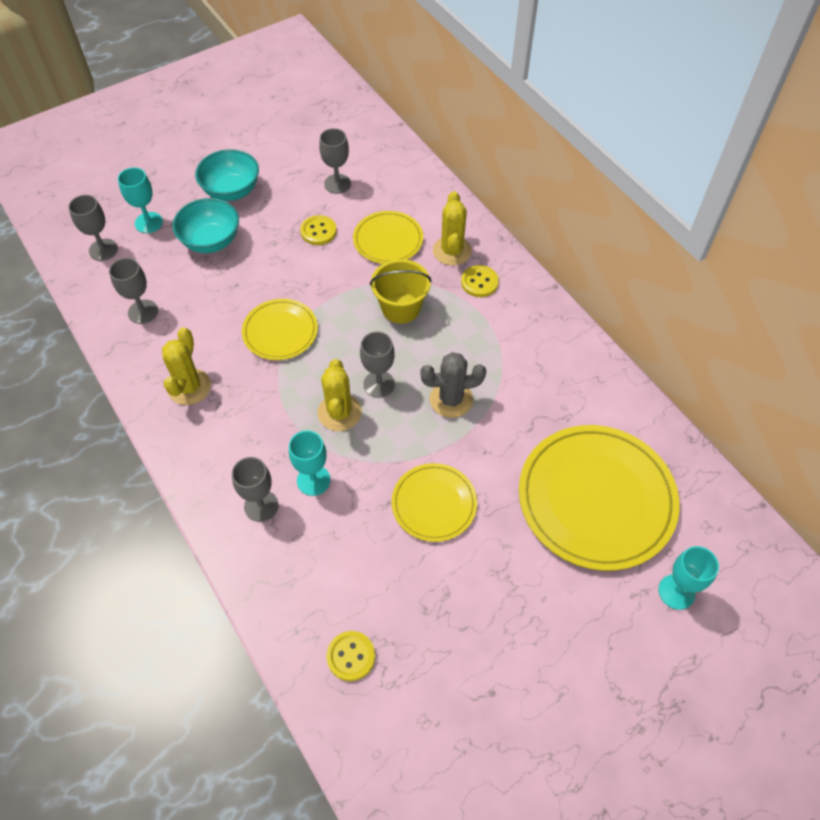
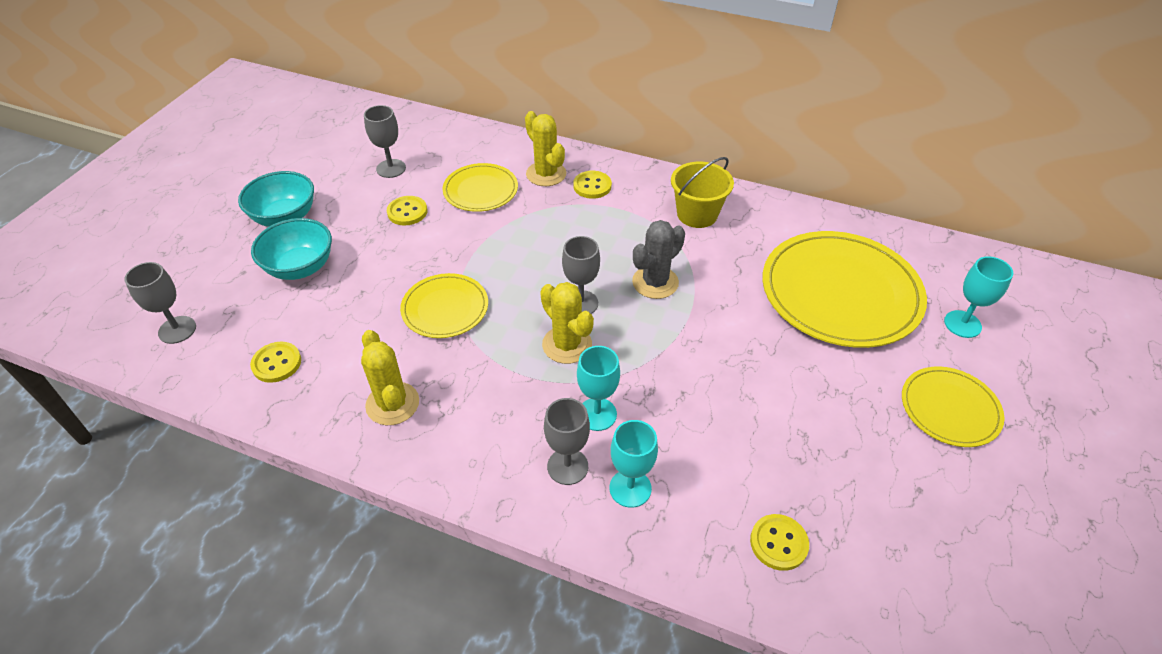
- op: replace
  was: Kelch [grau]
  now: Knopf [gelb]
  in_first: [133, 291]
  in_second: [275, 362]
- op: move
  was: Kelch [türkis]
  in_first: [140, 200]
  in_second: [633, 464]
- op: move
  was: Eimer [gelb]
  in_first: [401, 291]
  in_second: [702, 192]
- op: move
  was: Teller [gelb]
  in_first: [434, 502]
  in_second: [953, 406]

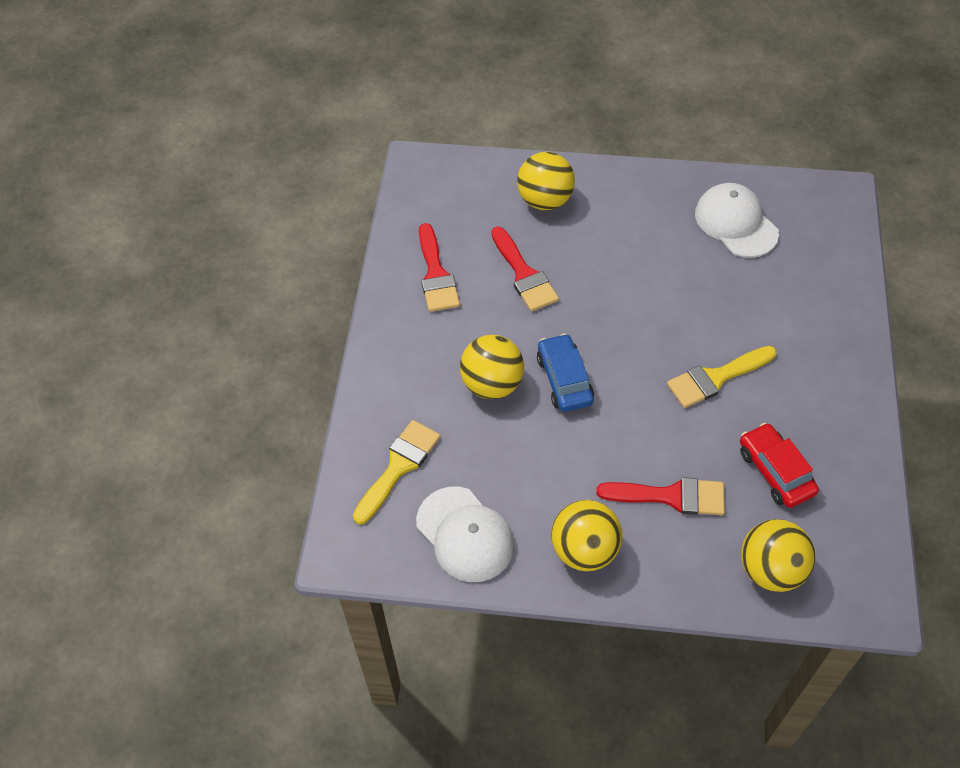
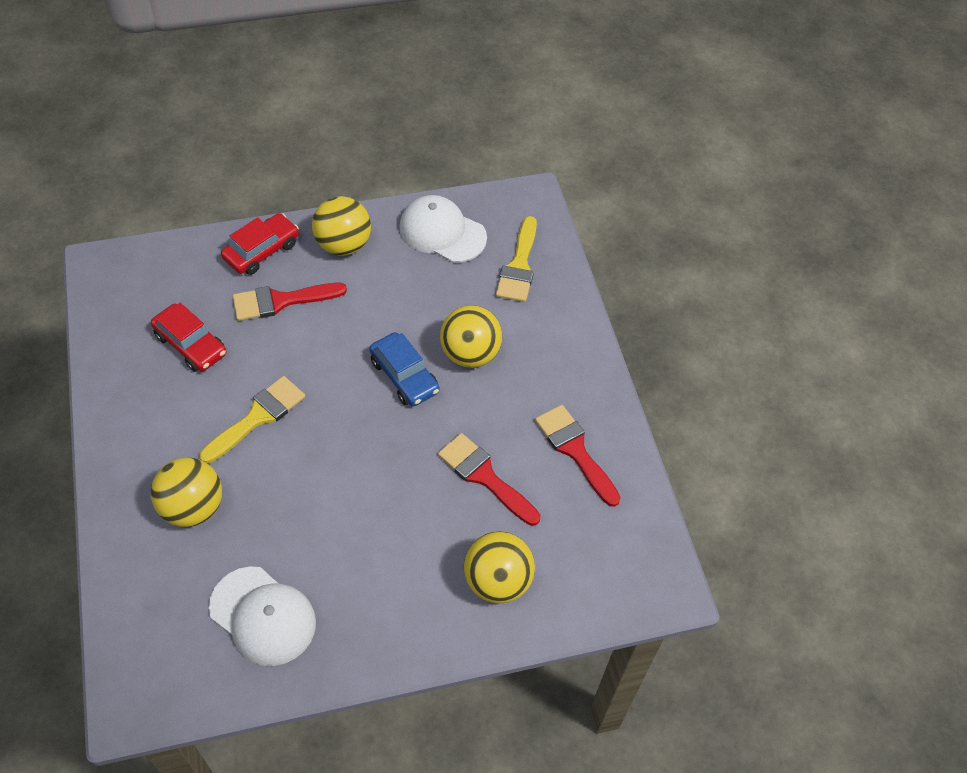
- op: move
  was: Ball [gelb]
  in_first: [778, 555]
  in_second: [186, 492]
- op: insert
  now: Auto [rot]
  in_second: [260, 244]

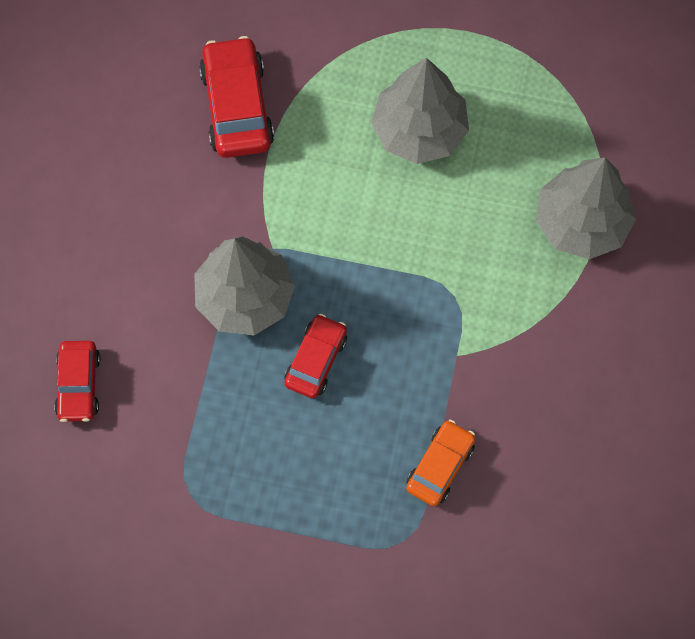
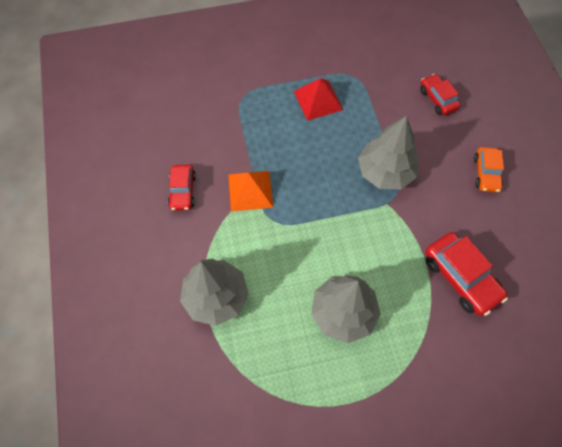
- op: move
  was: Auto [rot]
  in_first: [315, 356]
  in_second: [182, 188]
- op: move
  was: Auto [orange]
  in_first: [440, 463]
  in_second: [489, 169]
- op: insert
  now: Pyramide [orange]
  in_second: [250, 191]
- op: insert
  now: Pyramide [rot]
  in_second: [318, 99]

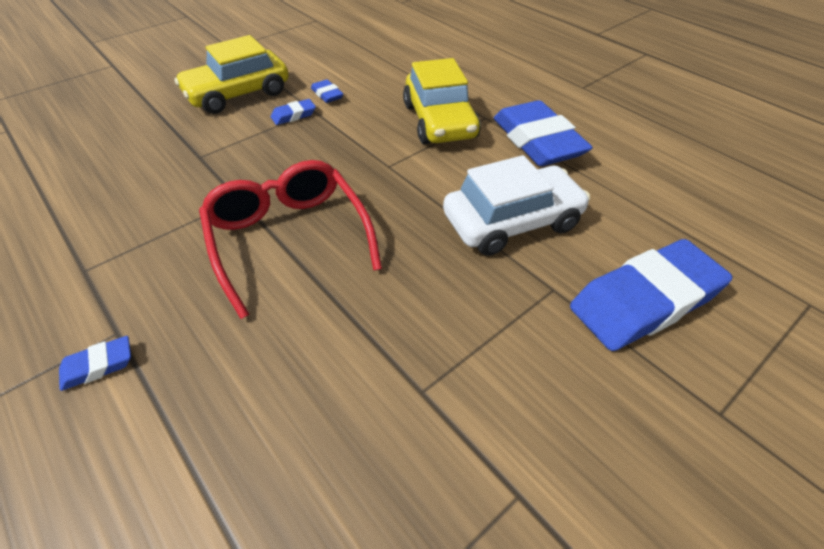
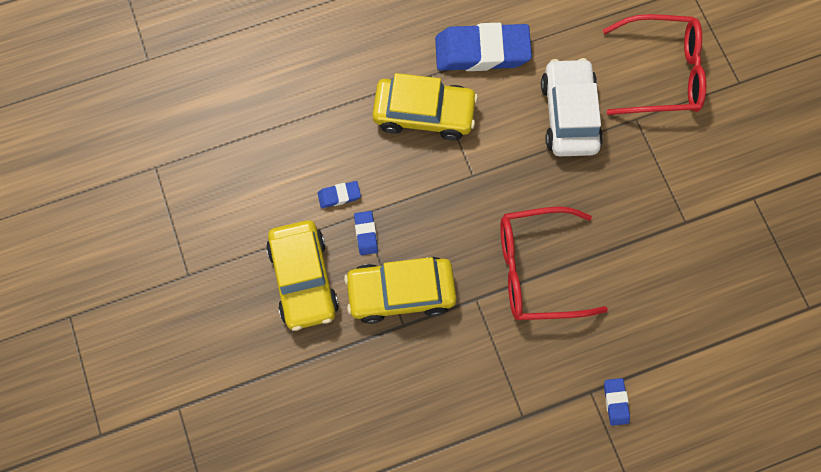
- op: replace
  was: Radiergummi [blau]
  now: Brille [rot]
  in_first: [651, 295]
  in_second: [654, 64]
- op: insert
  now: Auto [gelb]
  in_second: [400, 290]

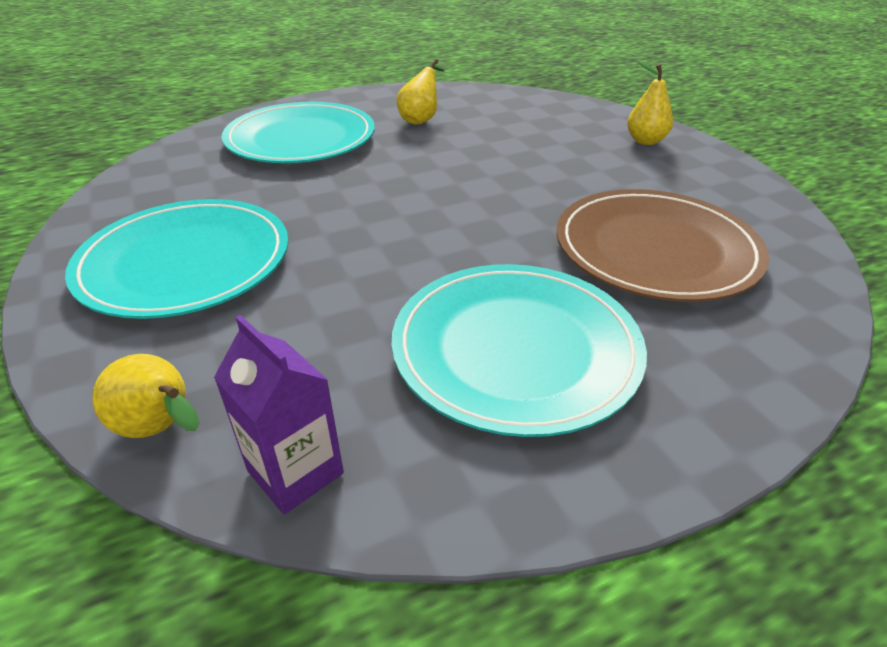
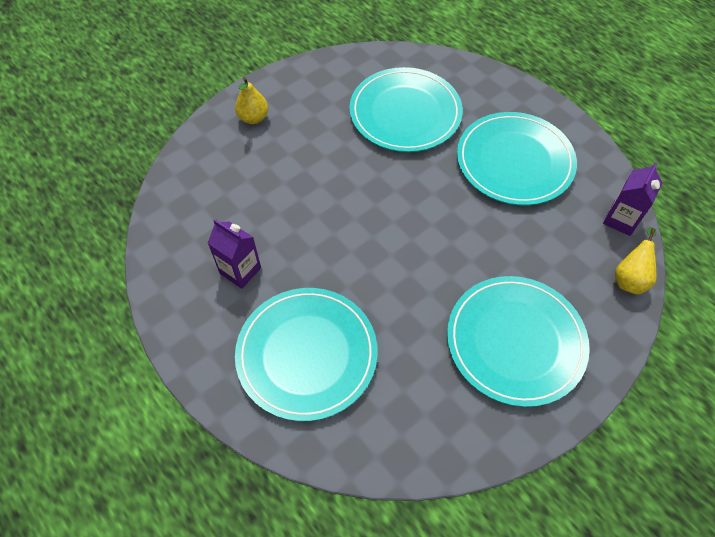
- op: replace
  was: Birne [gelb]
  now: Getränkekarton [lila]
  in_first: [421, 92]
  in_second: [234, 254]
- op: recolor
  was: Teller [braun]
  now: Teller [türkis]
  in_first: [662, 245]
  in_second: [406, 109]

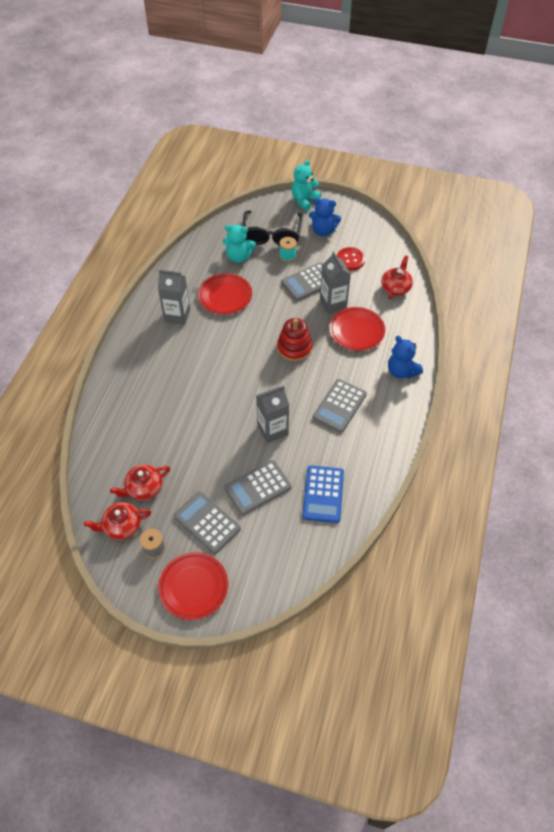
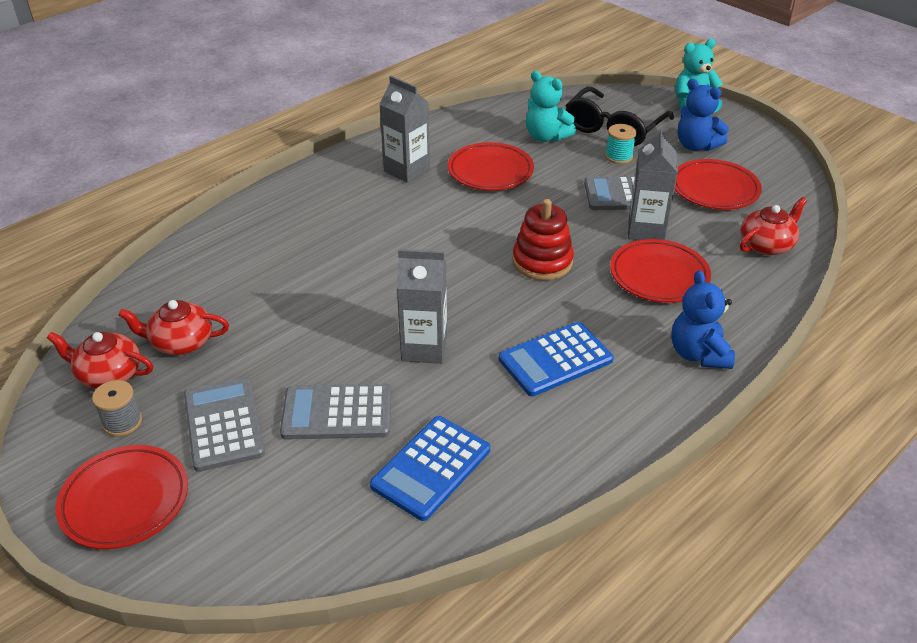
- op: recolor
  was: Taschenrechner [grau]
  now: Taschenrechner [blau]
  in_first: [340, 406]
  in_second: [556, 359]
- op: replace
  was: Knopf [rot]
  now: Teller [rot]
  in_first: [351, 258]
  in_second: [718, 184]

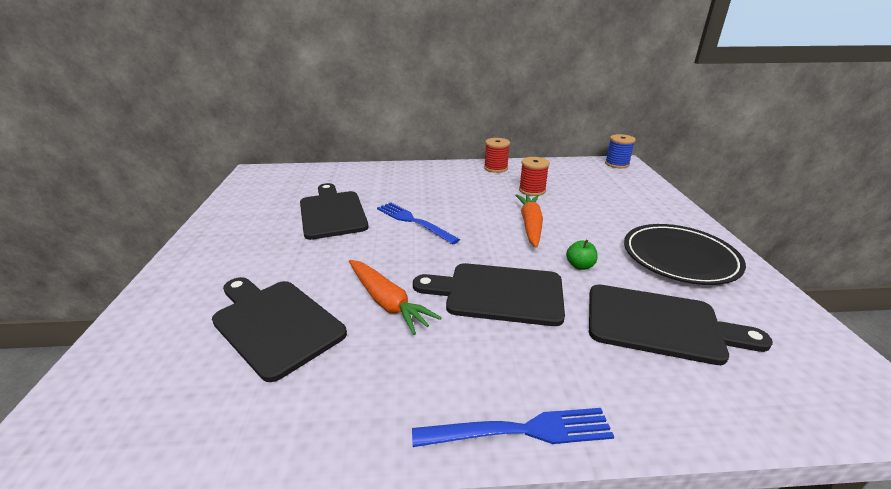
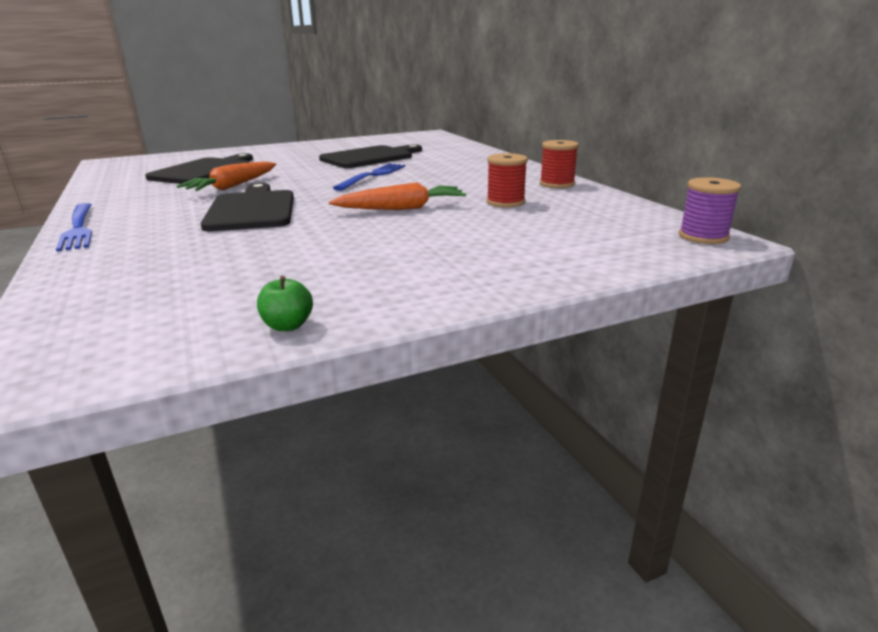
- op: move
  was: Apfel [grün]
  in_first: [582, 254]
  in_second: [285, 303]
- op: delete
  was: Schneidebrett [schwarz]
  in_first: [681, 325]
- op: recolor
  was: Garnrolle [blau]
  now: Garnrolle [lila]
  in_first: [620, 151]
  in_second: [710, 210]
- op: delete
  was: Teller [schwarz]
  in_first: [685, 254]

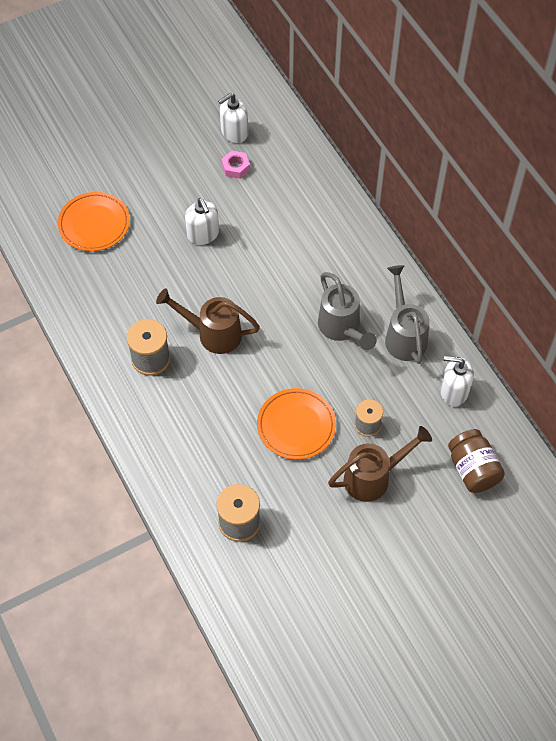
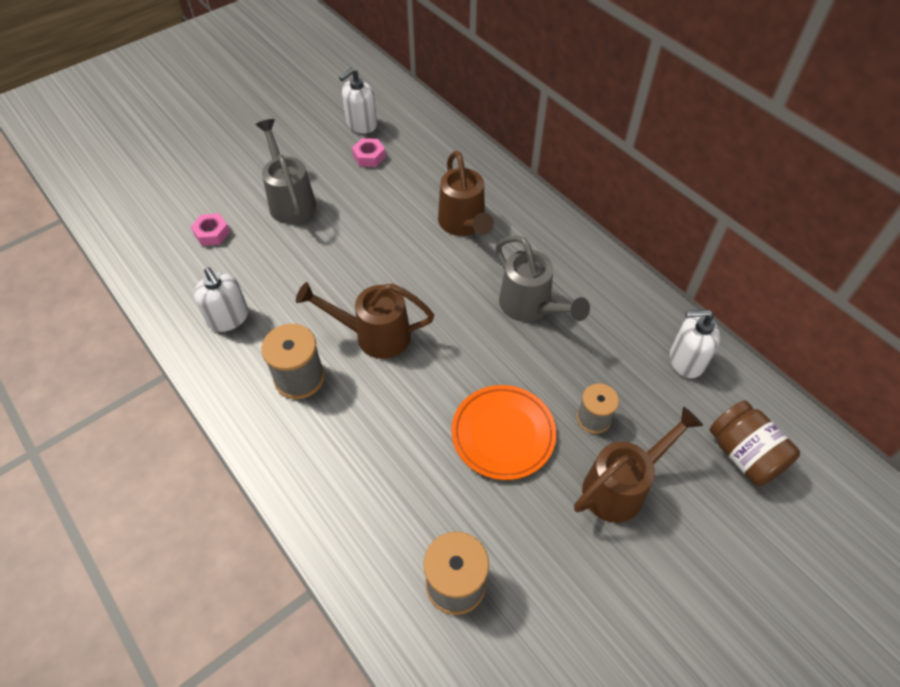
- op: replace
  was: Teller [orange]
  now: Sechskantmutter [rosa]
  in_first: [94, 221]
  in_second: [210, 229]
- op: move
  was: Seifenspender [weiß]
  in_first: [202, 221]
  in_second: [221, 299]
- op: move
  was: Gießkanne [grau]
  in_first: [407, 314]
  in_second: [286, 171]
- op: insert
  now: Gießkanne [braun]
  in_second: [466, 193]

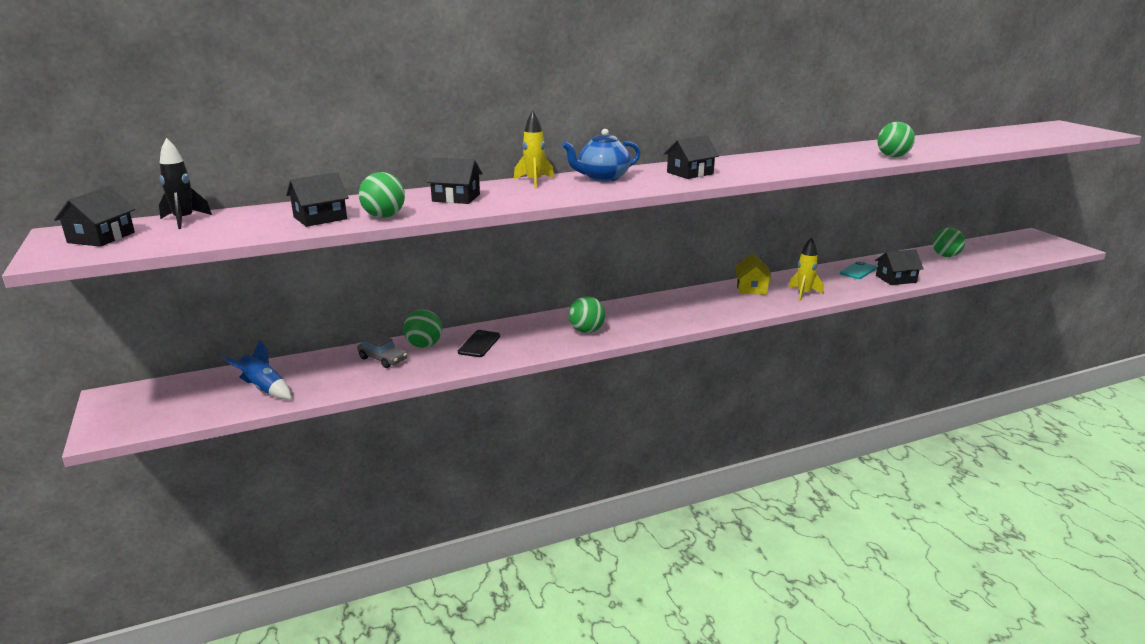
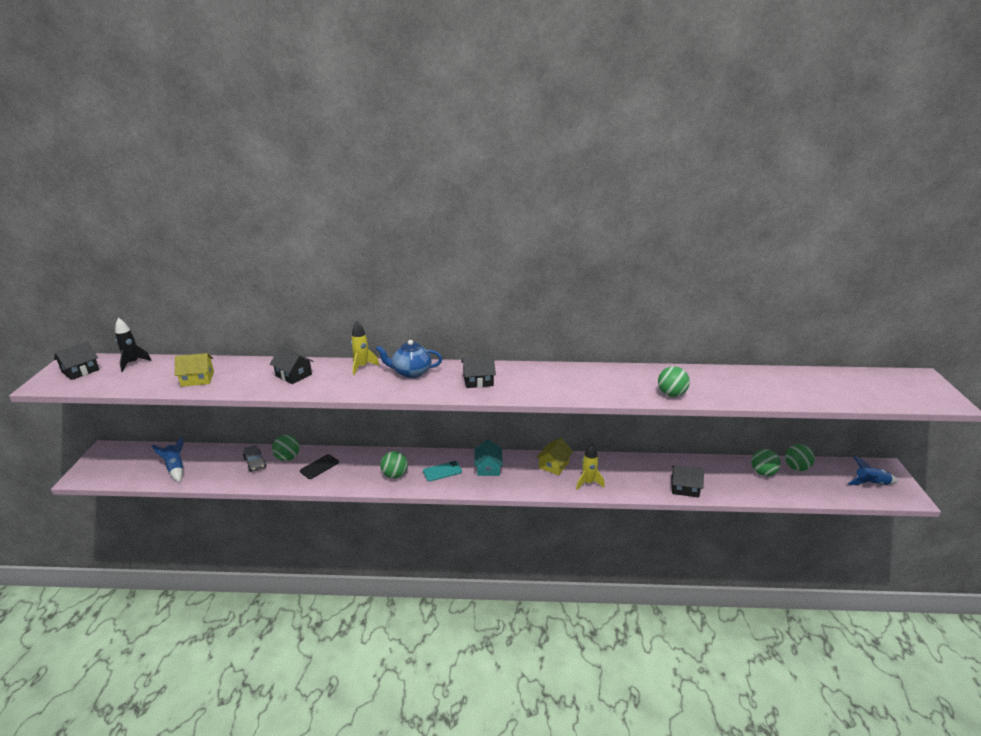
- op: recolor
  was: Haus [schwarz]
  now: Haus [gelb]
  in_first: [317, 199]
  in_second: [194, 370]
- op: move
  was: Ball [grün]
  in_first: [382, 195]
  in_second: [800, 457]
- op: move
  was: Handy [türkis]
  in_first: [858, 270]
  in_second: [442, 471]
- op: insert
  now: Haus [türkis]
  in_second: [488, 457]
- op: insert
  now: Rakete [blau]
  in_second: [873, 470]

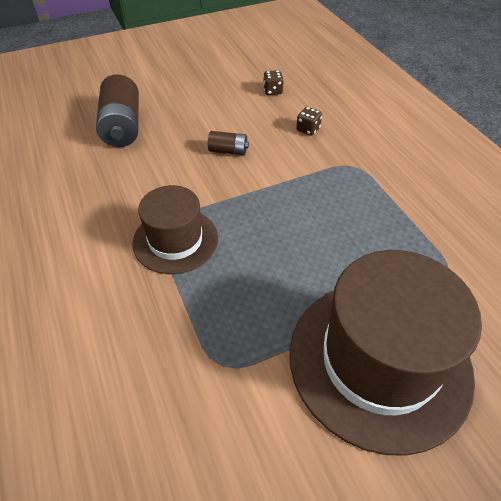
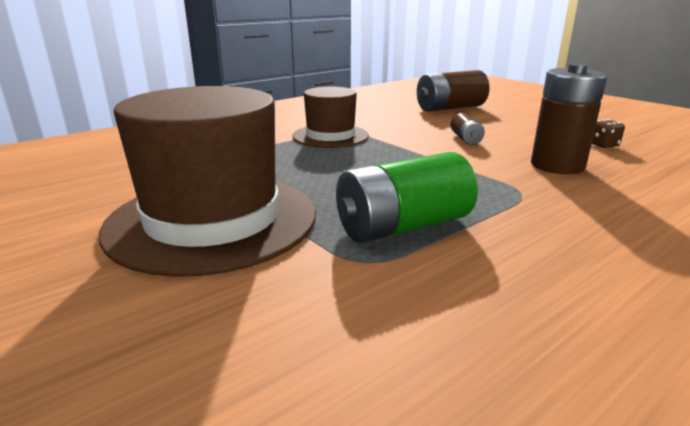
- op: replace
  was: Spielwürfel [braun]
  now: Batterie [braun]
  in_first: [309, 121]
  in_second: [569, 118]
- op: insert
  now: Batterie [grün]
  in_second: [407, 197]

